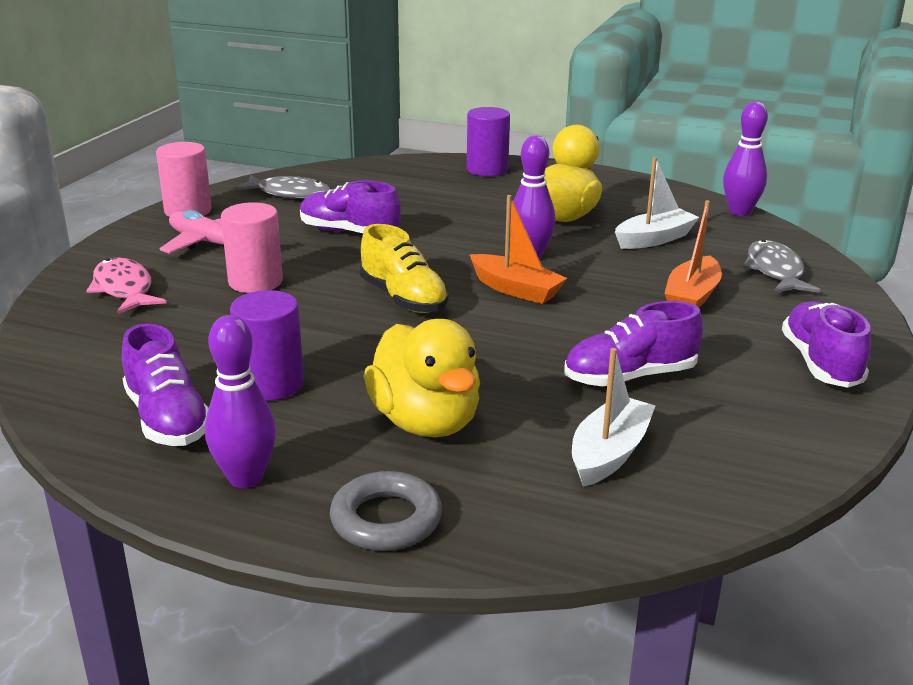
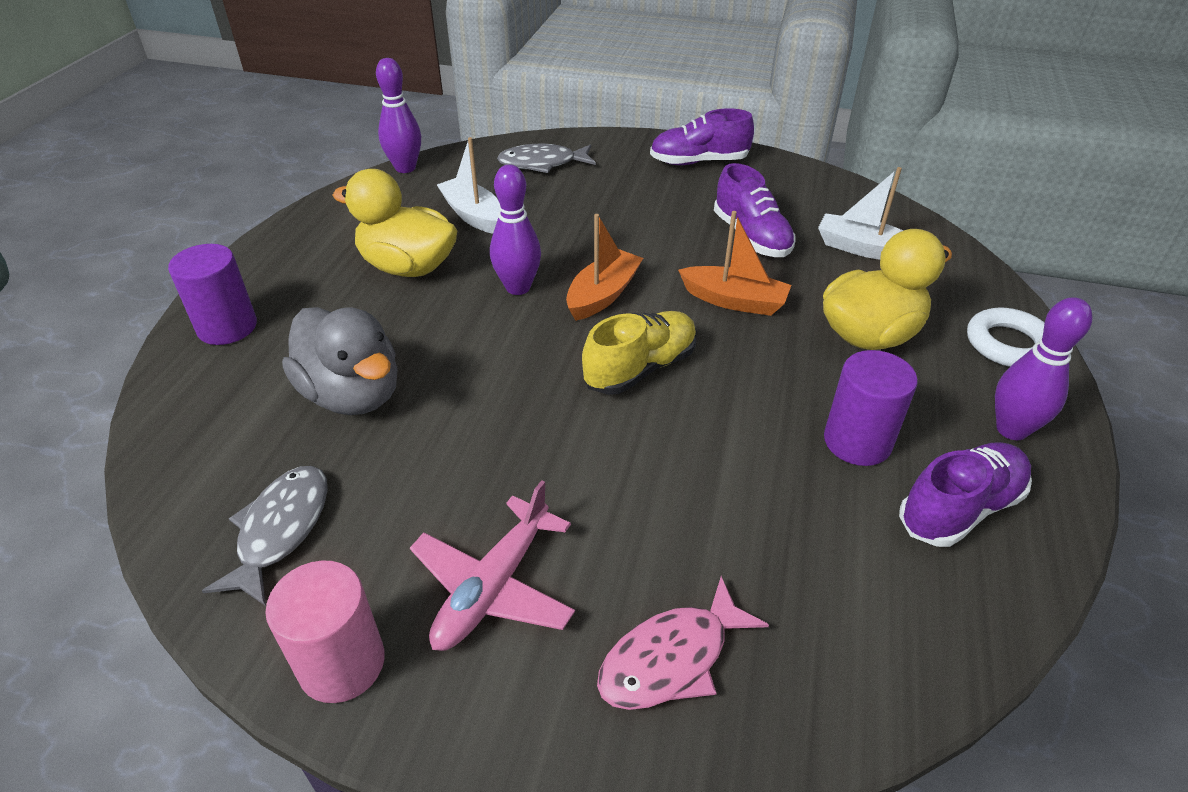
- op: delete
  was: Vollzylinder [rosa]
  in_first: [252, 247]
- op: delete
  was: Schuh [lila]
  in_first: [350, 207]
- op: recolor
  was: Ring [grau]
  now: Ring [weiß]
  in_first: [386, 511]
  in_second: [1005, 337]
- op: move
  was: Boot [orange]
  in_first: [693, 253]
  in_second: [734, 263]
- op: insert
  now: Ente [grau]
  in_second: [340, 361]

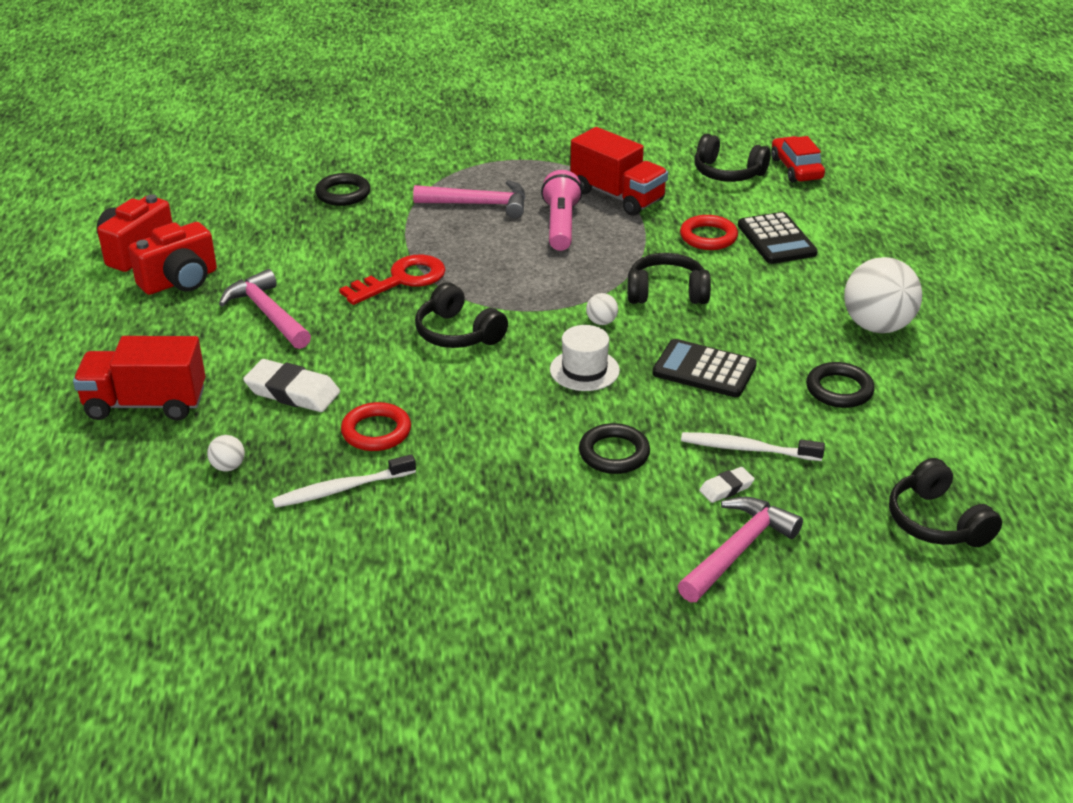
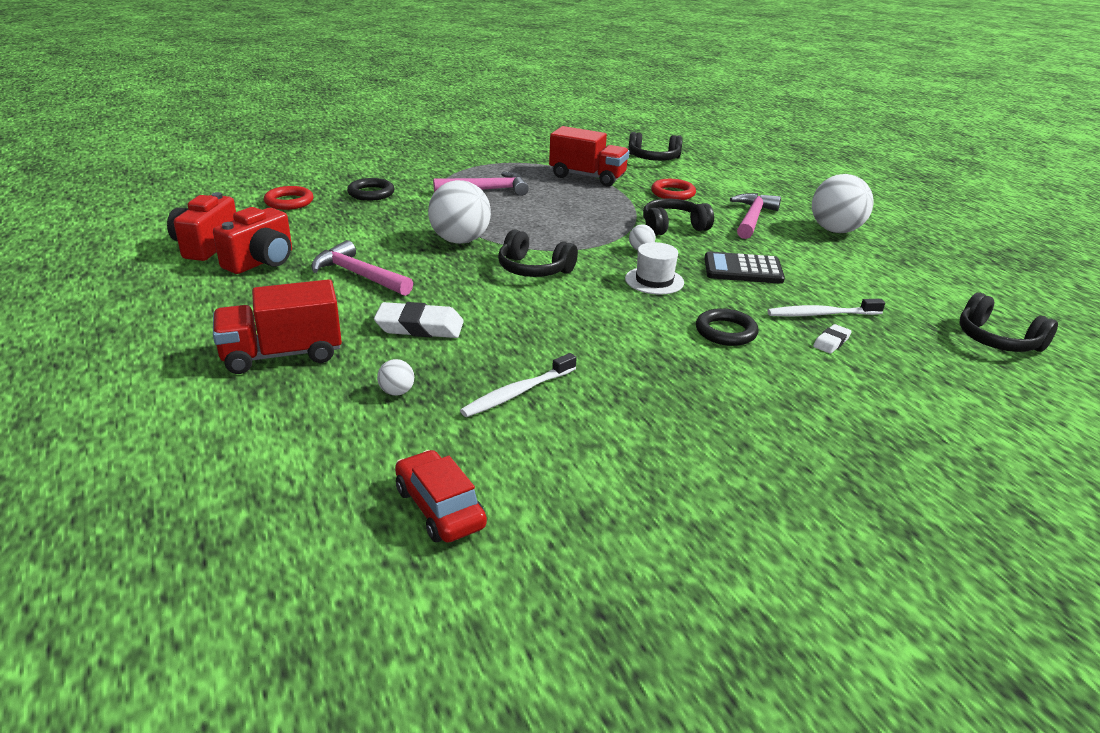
- op: replace
  was: Schlüssel [rot]
  now: Ball [weiß]
  in_first: [392, 280]
  in_second: [459, 212]
- op: move
  was: Ring [rot]
  in_first: [376, 426]
  in_second: [289, 198]
- op: delete
  was: Taschenlampe [rosa]
  in_first: [562, 210]
- op: move
  was: Hammer [rosa]
  in_first: [740, 549]
  in_second: [755, 216]
- op: delete
  was: Taschenrechner [schwarz]
  in_first: [778, 238]
- op: move
  was: Auto [rot]
  in_first: [798, 159]
  in_second: [441, 496]
- op: delete
  was: Ring [schwarz]
  in_first: [840, 385]

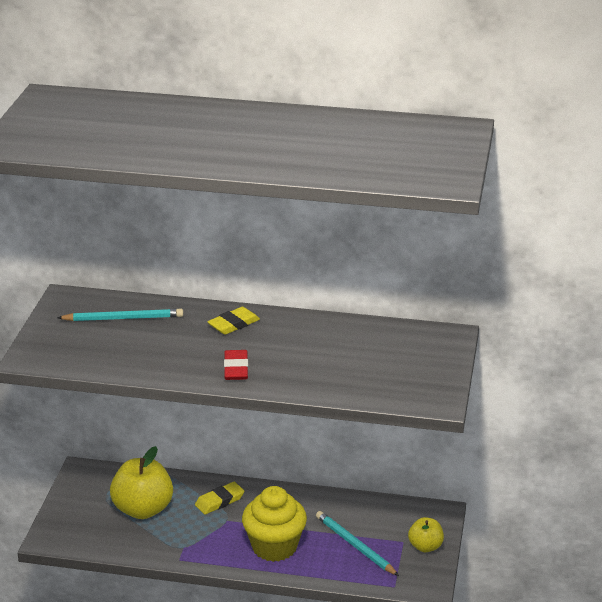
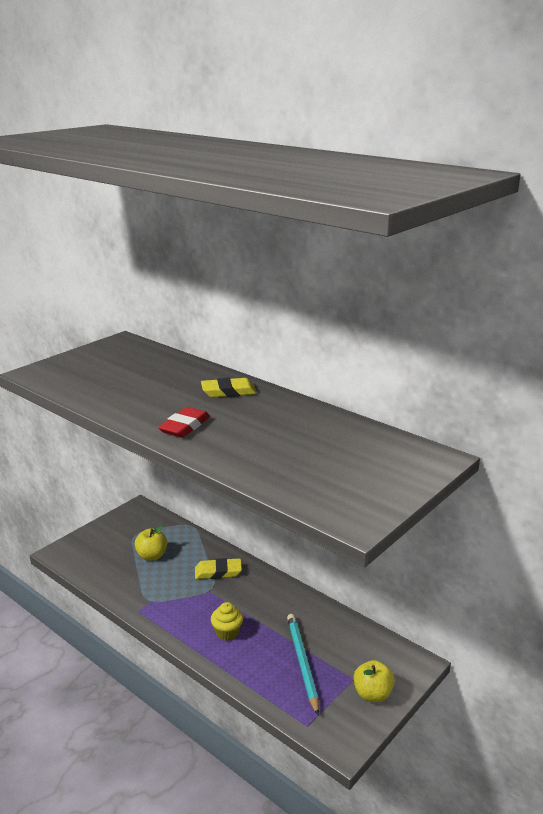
- op: delete
  was: Bleistift [türkis]
  in_first: [120, 315]
- op: resize
  was: Apfel [gelb]
  in_first: [141, 482]
  in_second: [150, 543]
  ratio: 0.55
- op: resize
  was: Muffin [gelb]
  in_first: [274, 524]
  in_second: [227, 621]
  ratio: 0.49

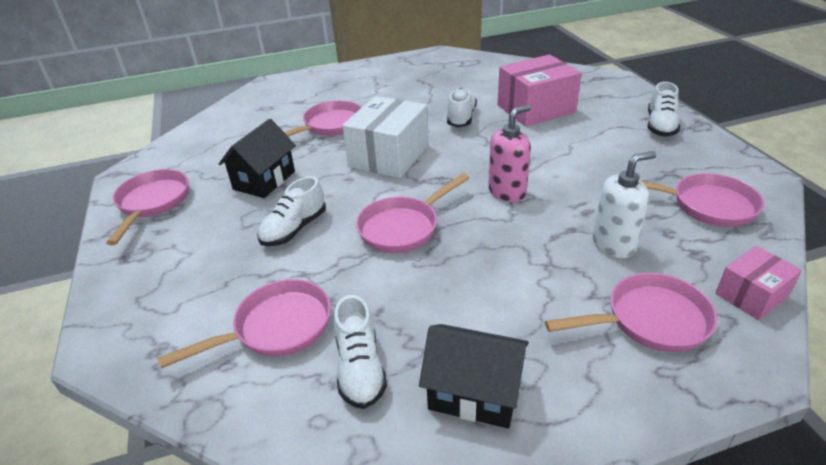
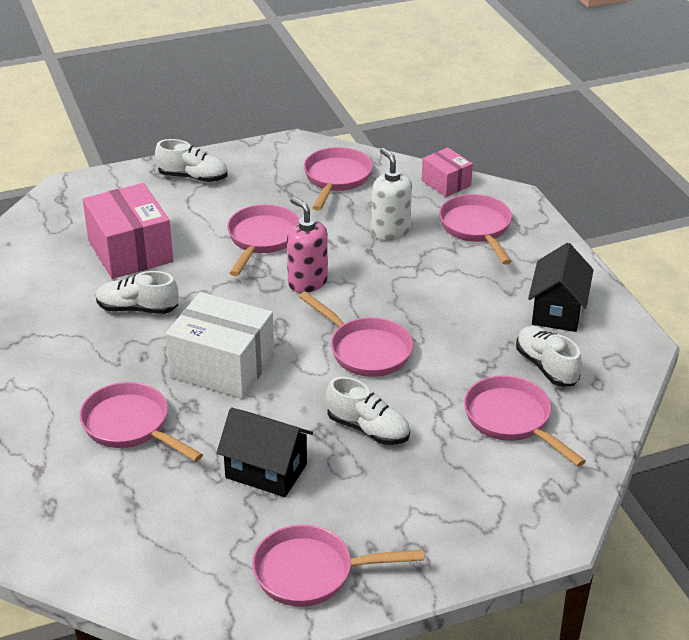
- op: rotate
  was: Schuh [weiß]
  in_first: [360, 352]
  in_second: [549, 356]
  clockwise: -105
- op: insert
  now: Pfanne [rosa]
  in_second: [263, 240]

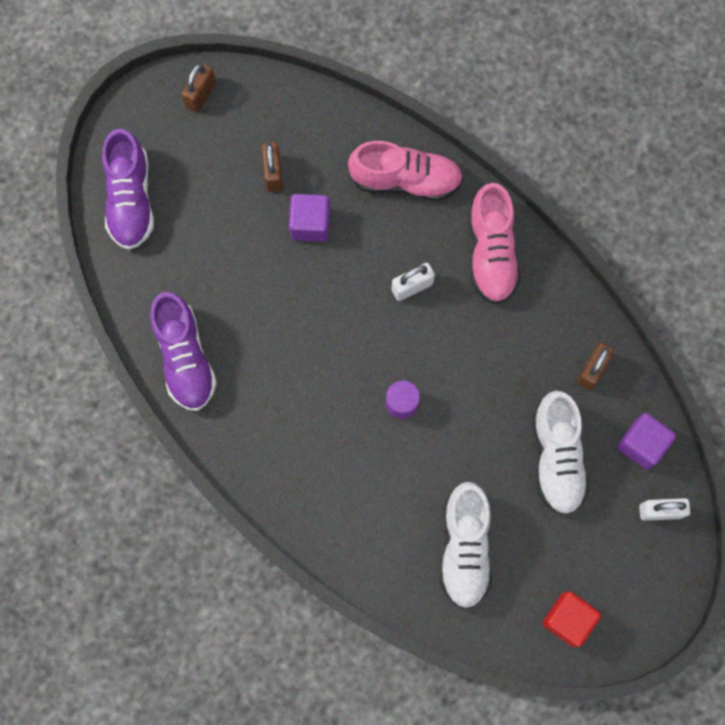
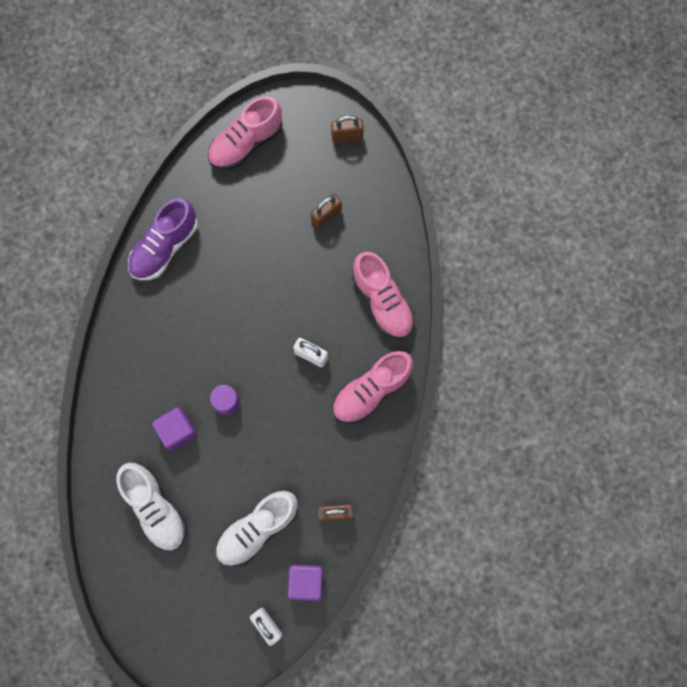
- op: recolor
  was: Schuh [lila]
  now: Schuh [rosa]
  in_first: [128, 189]
  in_second: [245, 133]
- op: move
  was: Kubus [lila]
  in_first: [309, 218]
  in_second: [174, 429]
- op: rotate
  was: Schuh [weiß]
  in_first: [466, 545]
  in_second: [151, 507]
  clockwise: -90
- op: delete
  was: Kubus [rot]
  in_first: [571, 619]

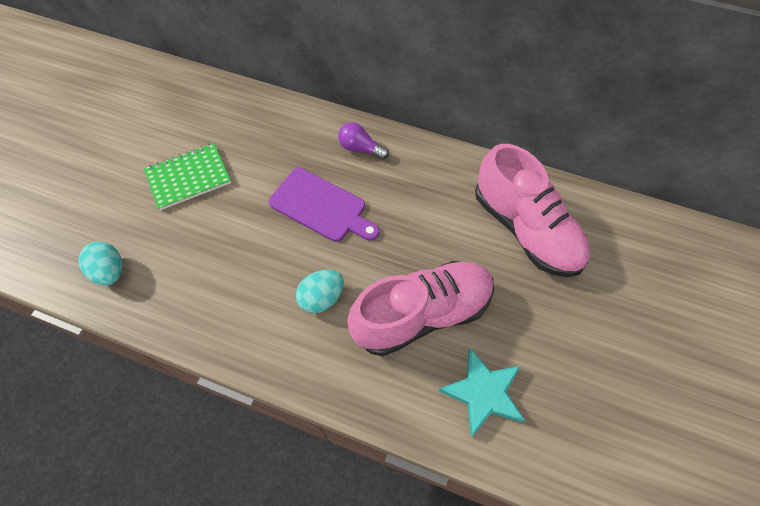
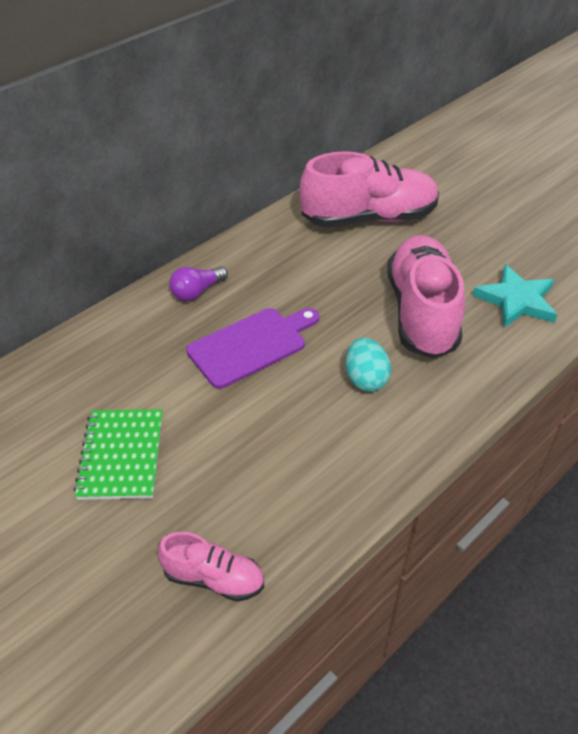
- op: replace
  was: Ei [türkis]
  now: Schuh [rosa]
  in_first: [100, 263]
  in_second: [211, 567]

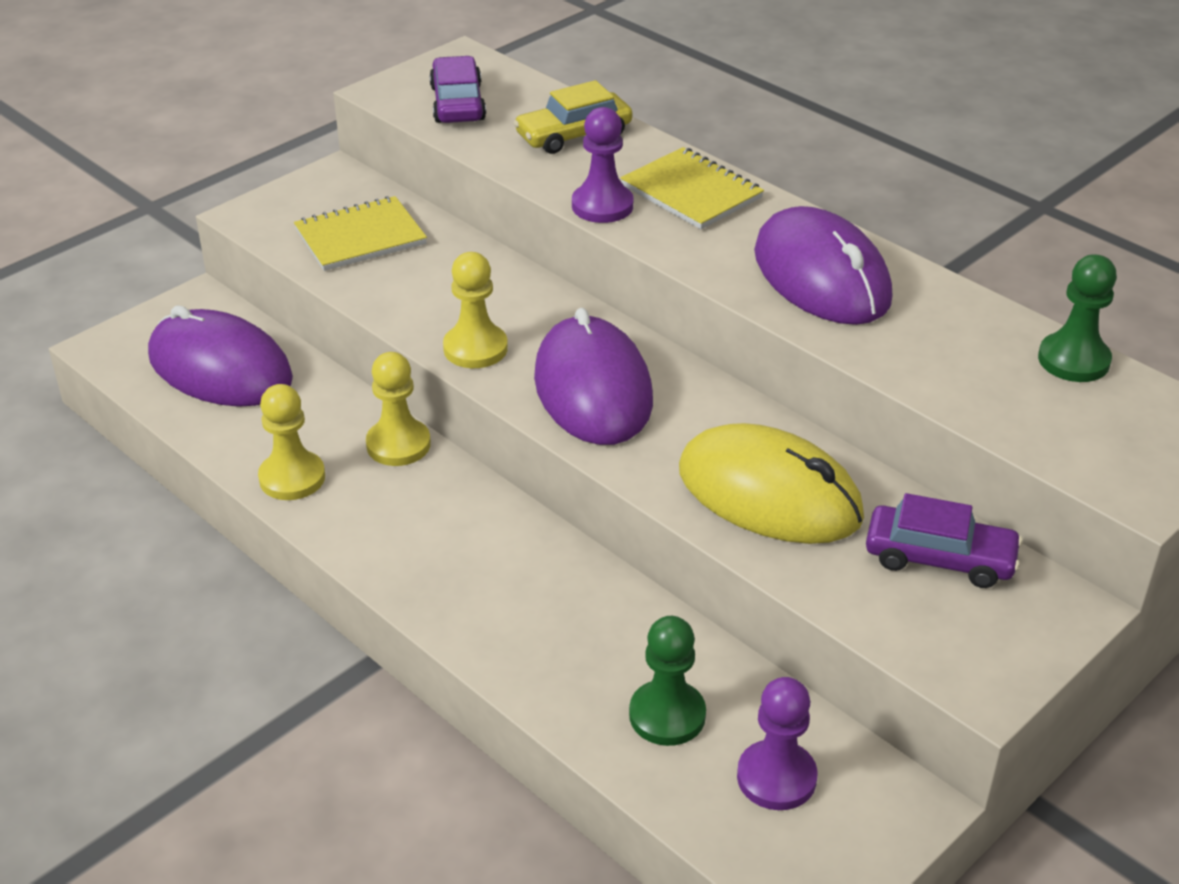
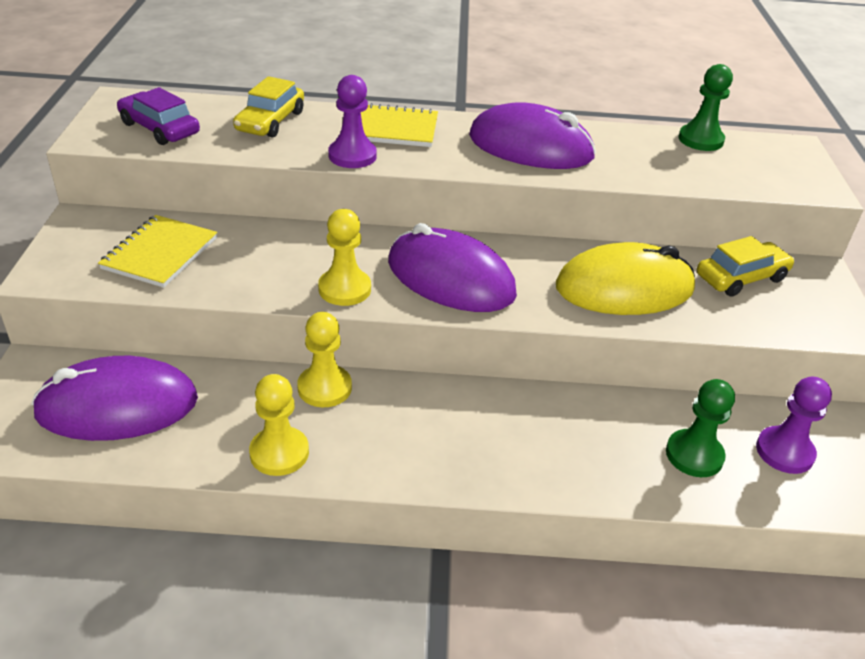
- op: recolor
  was: Auto [lila]
  now: Auto [gelb]
  in_first: [944, 540]
  in_second: [745, 266]

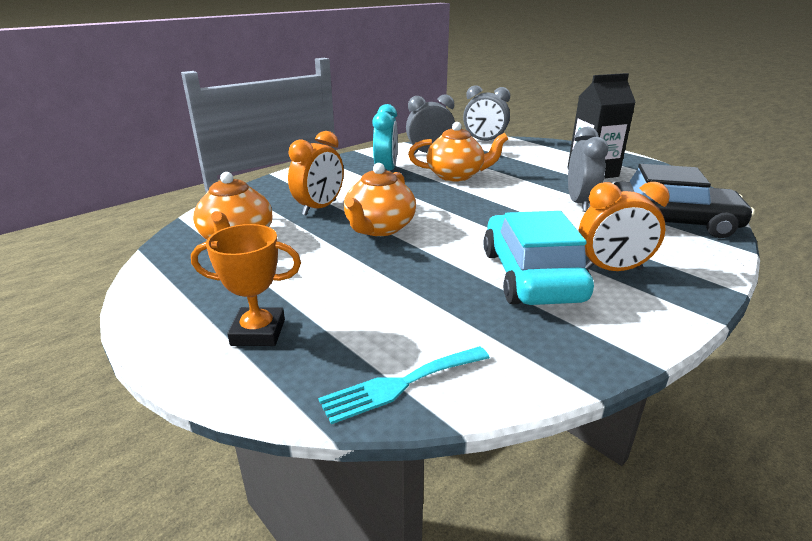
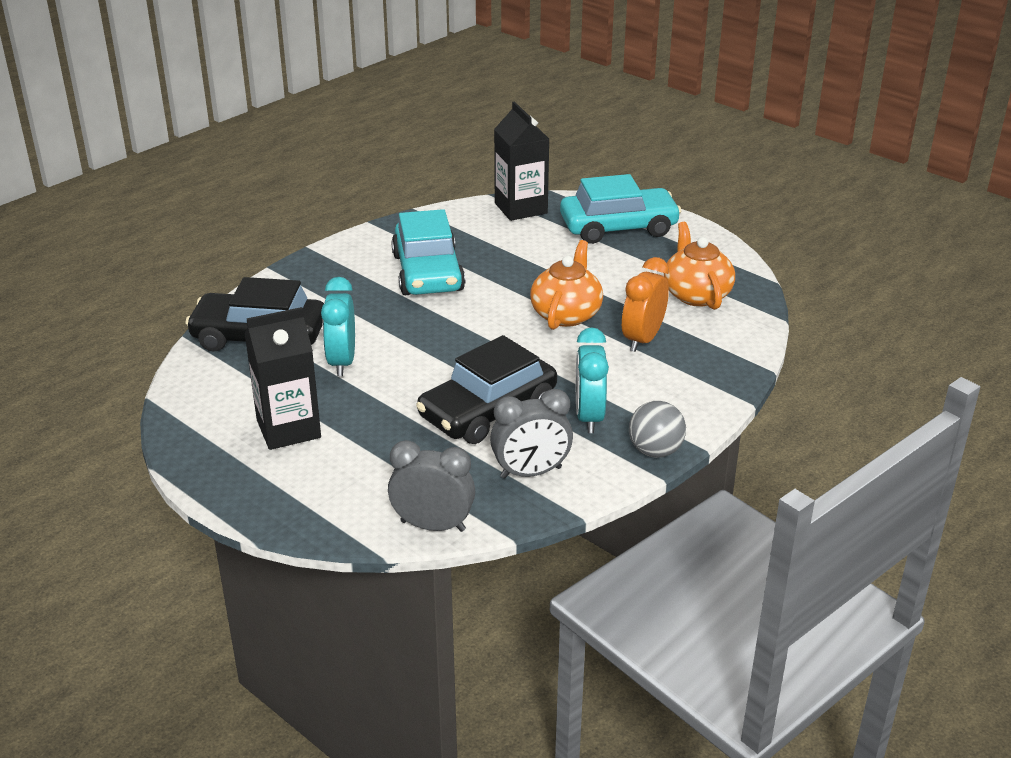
- op: replace
  was: Pokal [orange]
  now: Auto [türkis]
  in_first: [246, 285]
  in_second: [620, 209]
- op: replace
  was: Gabel [türkis]
  now: Getränkekarton [schwarz]
  in_first: [404, 385]
  in_second: [521, 161]
- op: replace
  was: Teekanne [orange]
  now: Auto [schwarz]
  in_first: [458, 152]
  in_second: [486, 389]
- op: recolor
  was: Wecker [grau]
  now: Wecker [türkis]
  in_first: [588, 169]
  in_second: [338, 326]
- op: delete
  was: Wecker [orange]
  in_first: [624, 226]
- op: insert
  now: Ball [grau]
  in_second: [657, 429]

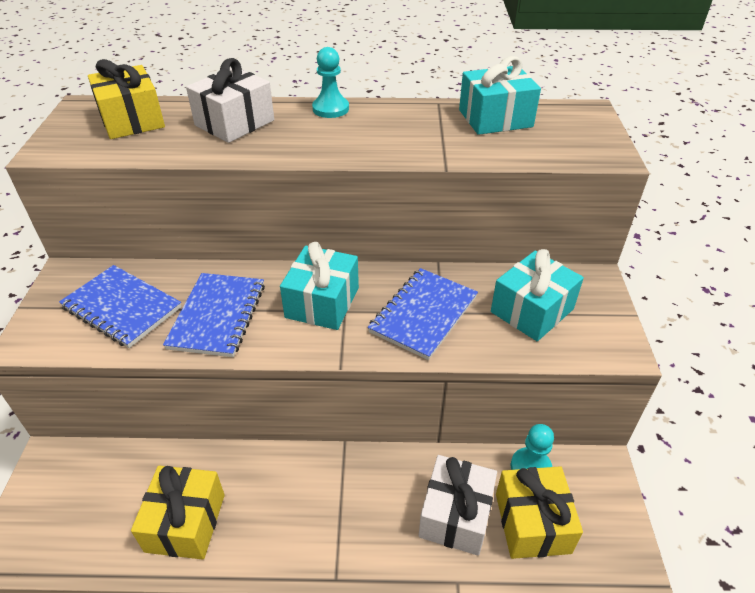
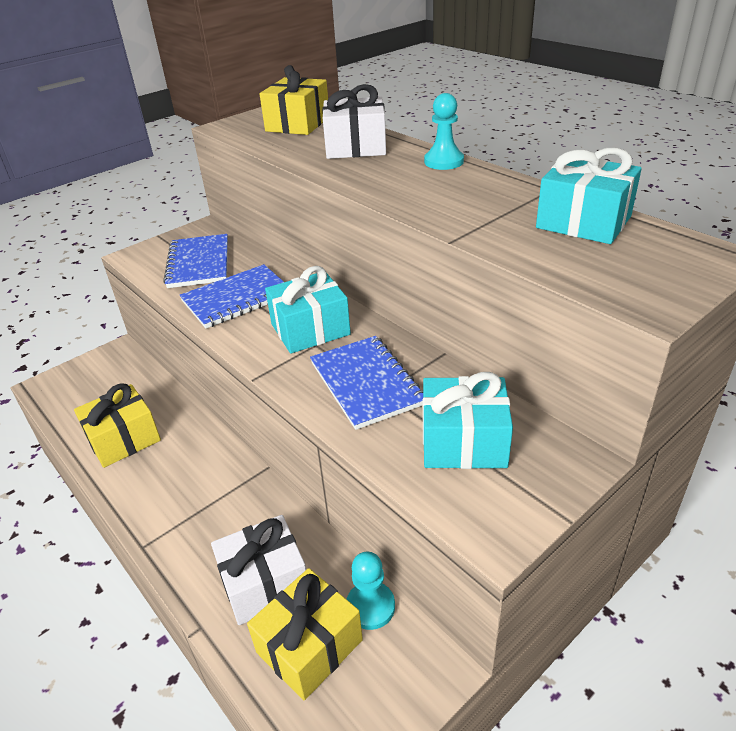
- op: rotate
  was: Notizbuch [blau]
  in_first: [423, 314]
  in_second: [366, 383]
  clockwise: 75

